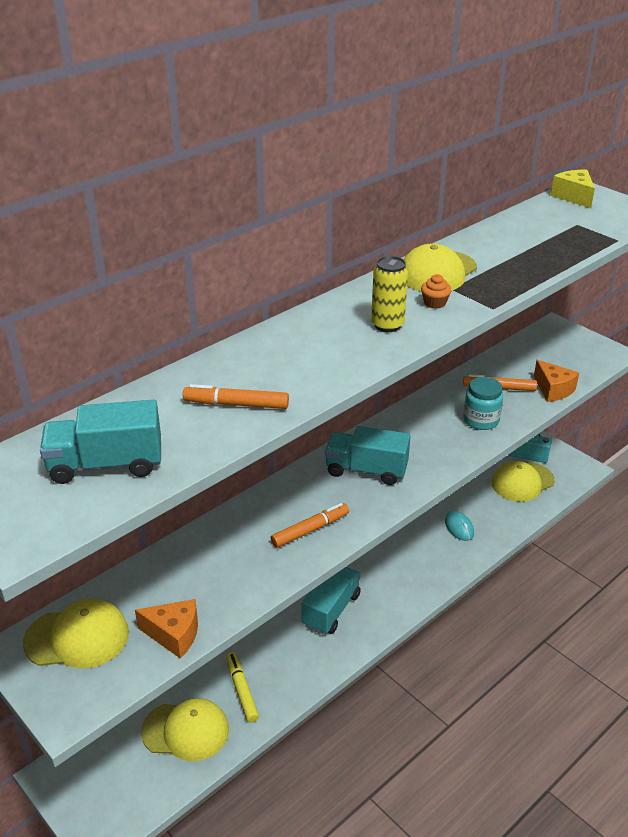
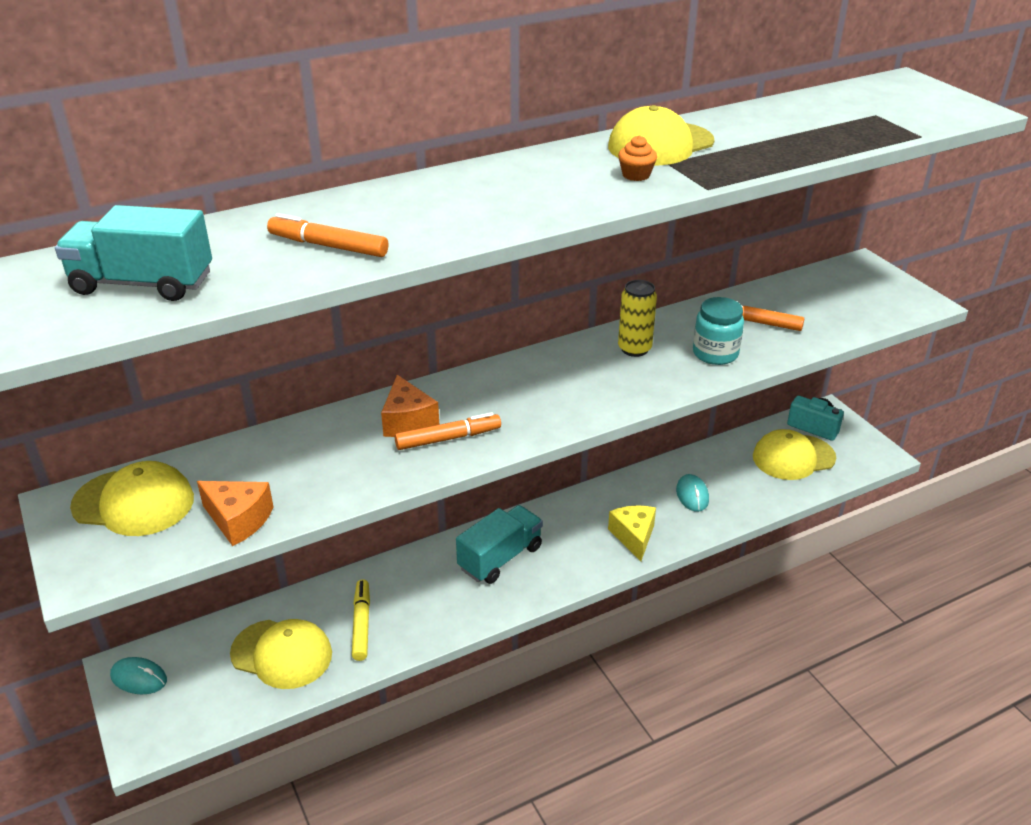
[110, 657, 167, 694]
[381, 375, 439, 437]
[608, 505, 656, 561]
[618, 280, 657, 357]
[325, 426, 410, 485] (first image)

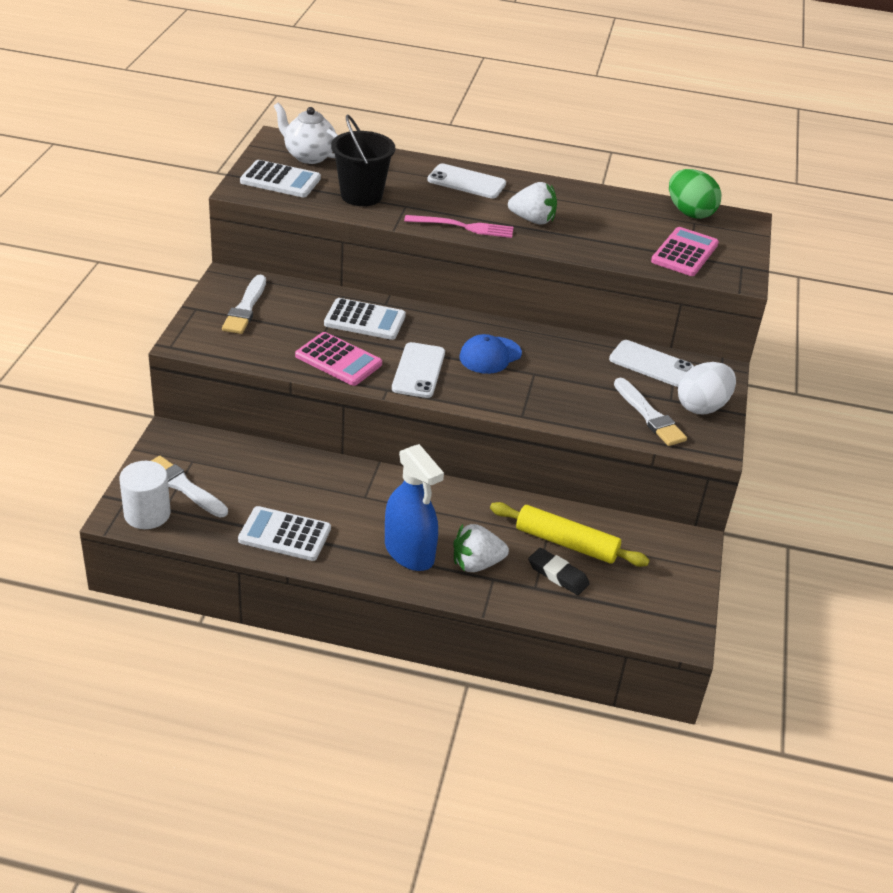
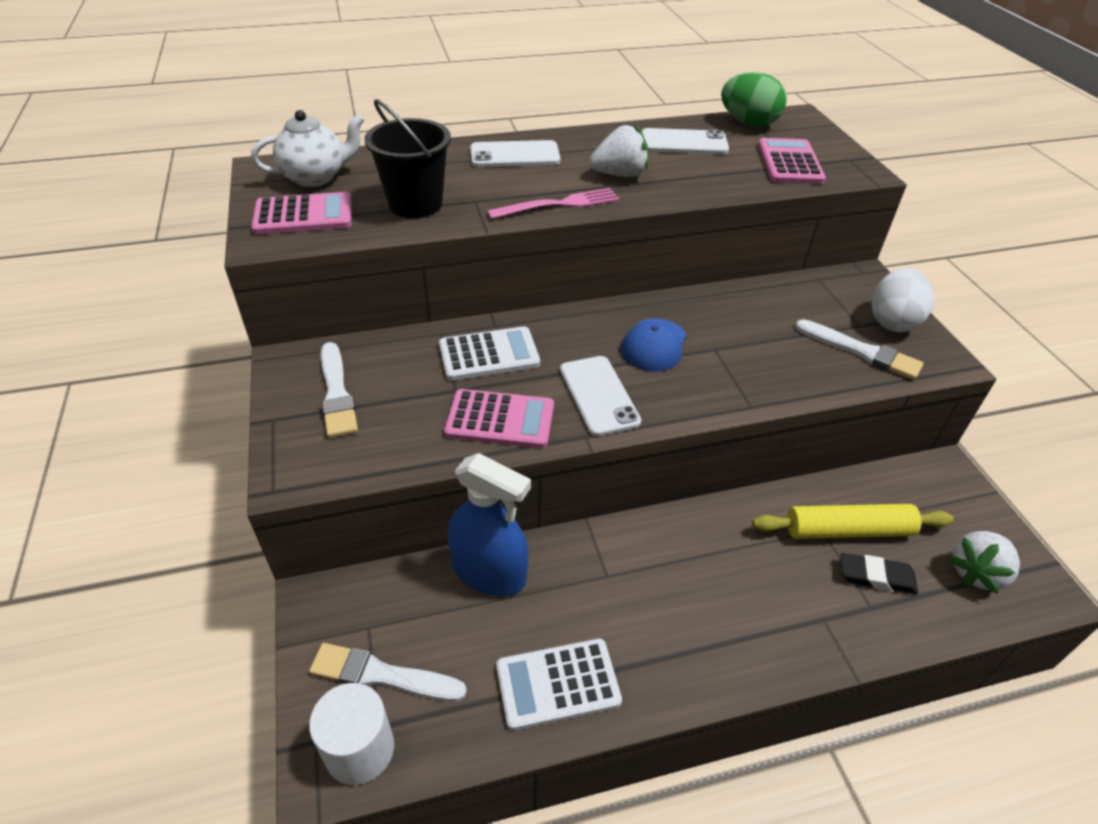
[251, 110, 364, 187]
[251, 192, 352, 235]
[447, 453, 531, 596]
[641, 128, 729, 154]
[948, 531, 1020, 594]

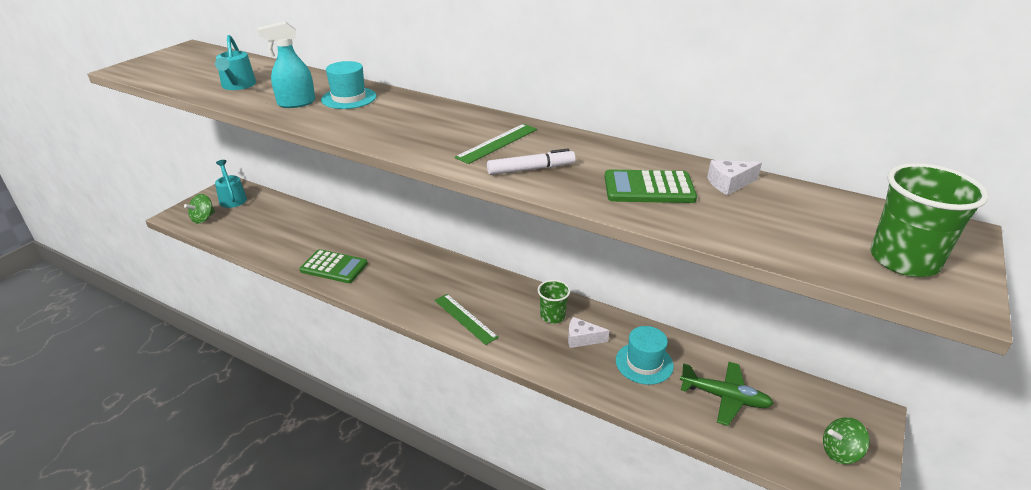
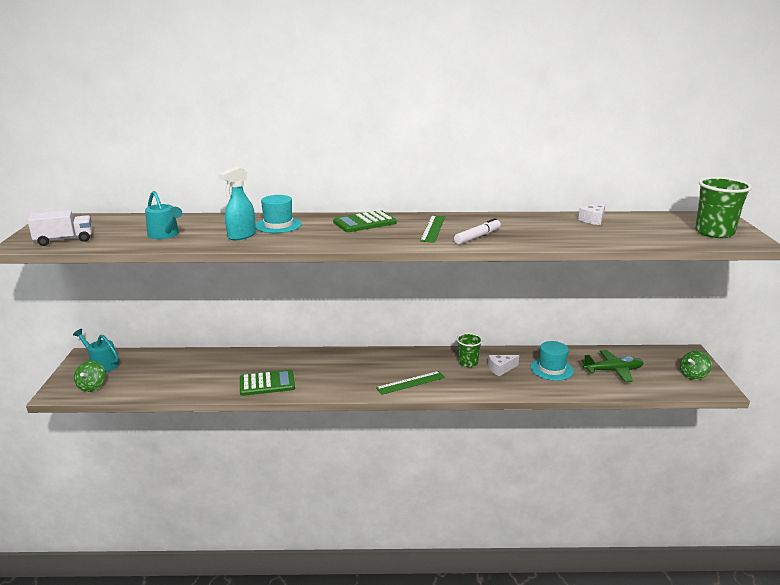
[27, 210, 92, 246]
[333, 210, 397, 232]
[376, 371, 445, 395]

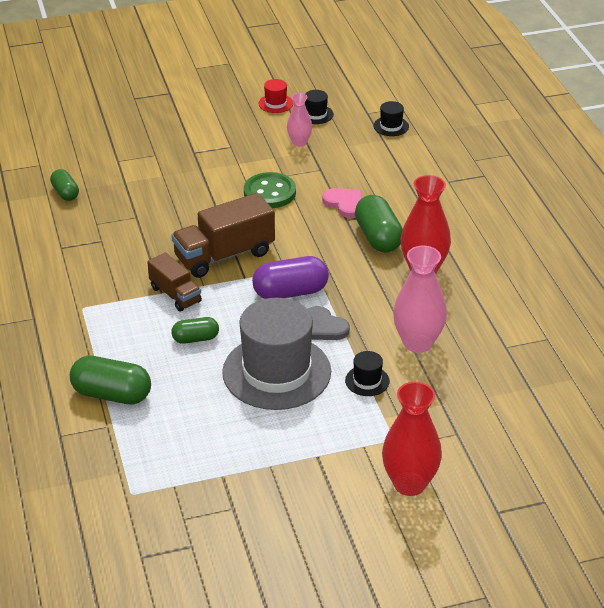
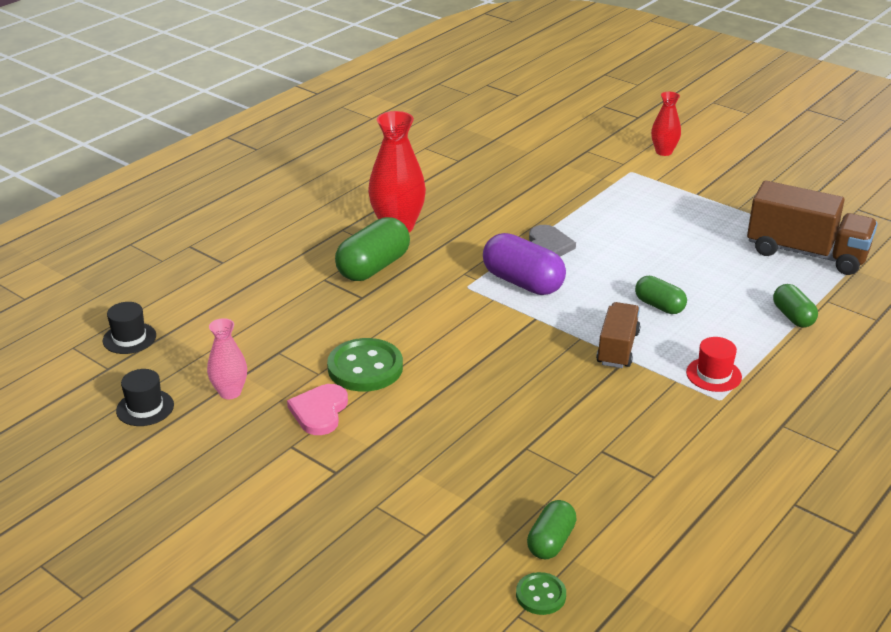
[287, 384, 348, 435]
[516, 572, 566, 615]
[651, 92, 681, 156]
[686, 337, 742, 392]
[747, 180, 878, 275]
[773, 284, 818, 328]
[222, 298, 331, 410] (first image)
[345, 351, 390, 396] (first image)
[393, 246, 447, 353] (first image)

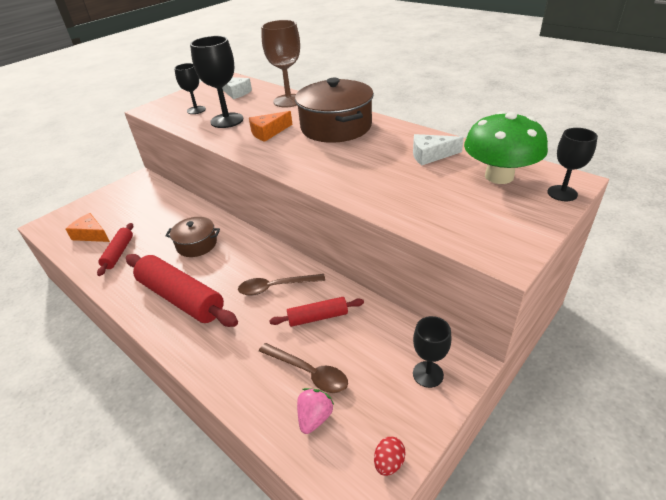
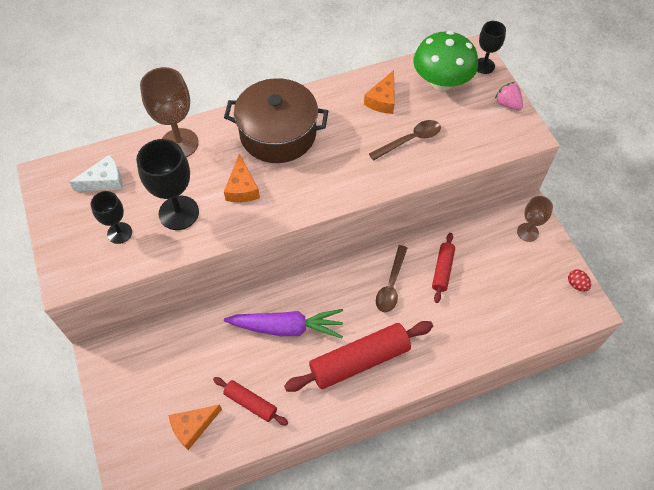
[224, 309, 343, 338]
[364, 70, 395, 114]
[369, 120, 441, 161]
[495, 82, 523, 110]
[517, 196, 553, 242]

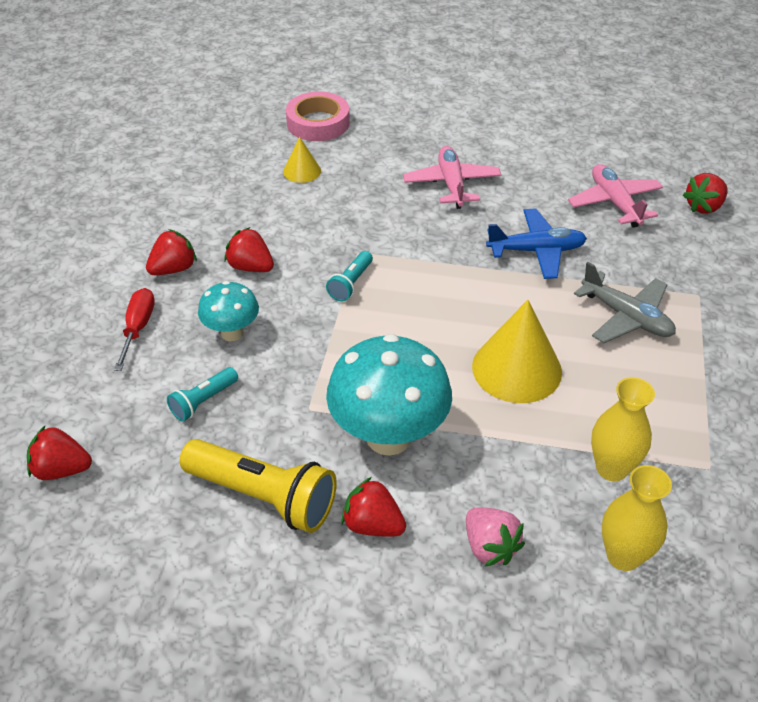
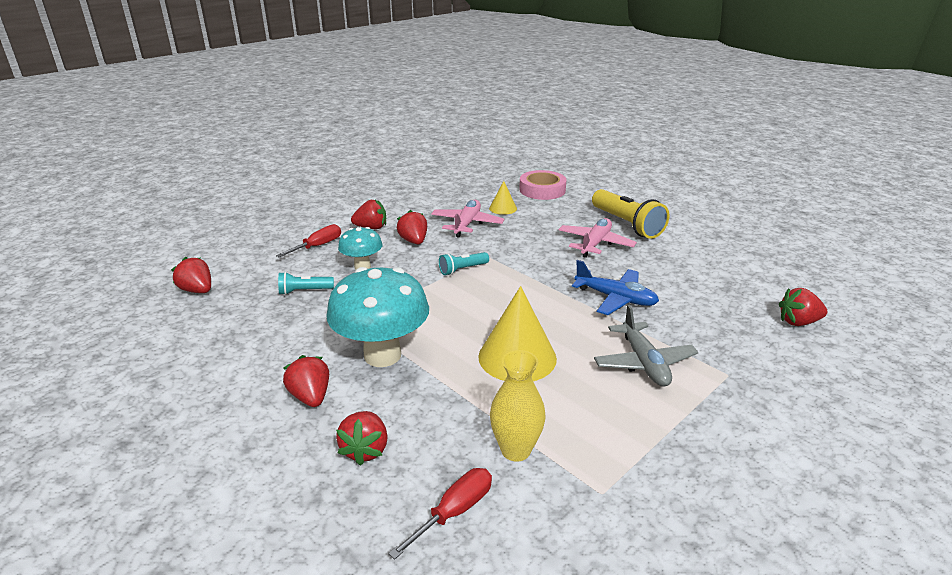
[336, 411, 388, 466]
[388, 468, 492, 560]
[431, 200, 505, 238]
[592, 189, 669, 239]

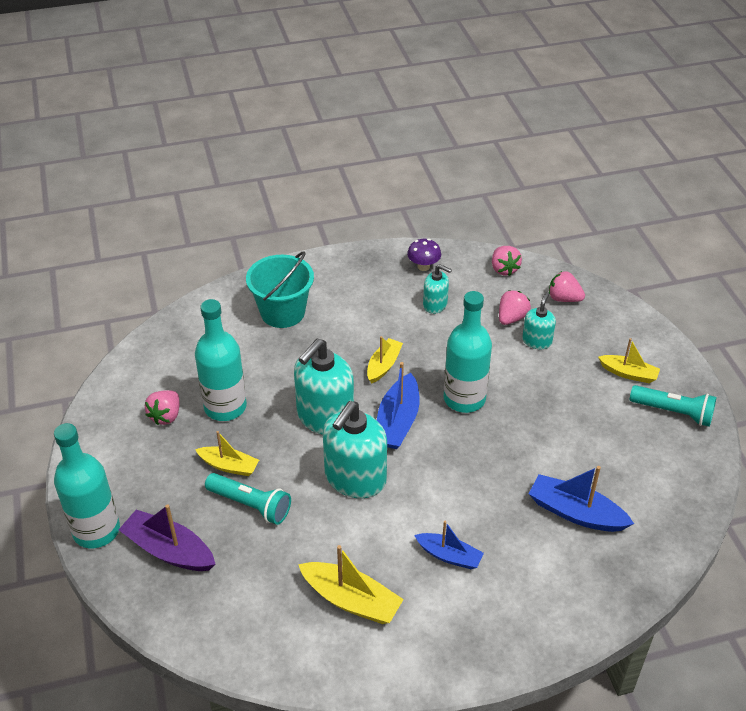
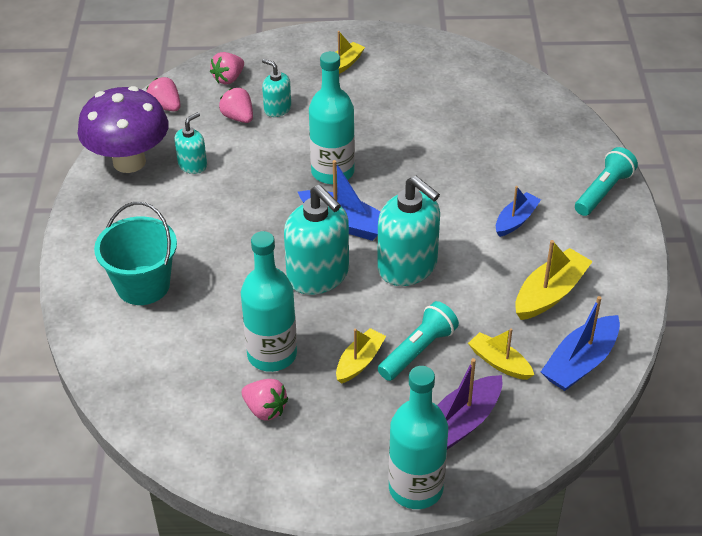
[78, 86, 169, 173]
[146, 77, 181, 111]
[468, 328, 534, 380]
[541, 296, 620, 391]
[575, 147, 638, 216]

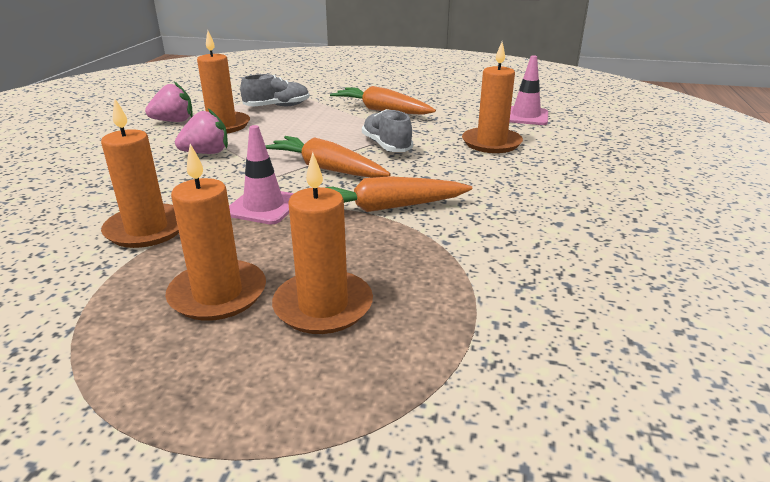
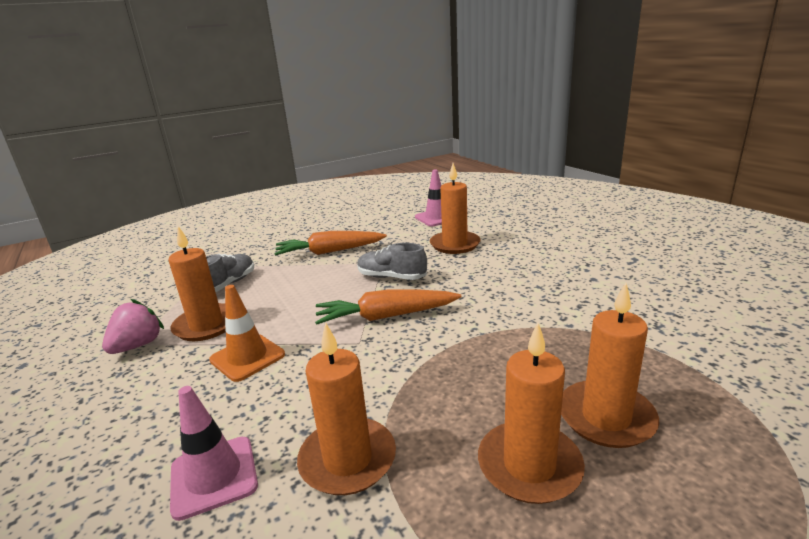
[170, 386, 258, 521]
[209, 285, 285, 382]
[325, 176, 472, 212] (first image)

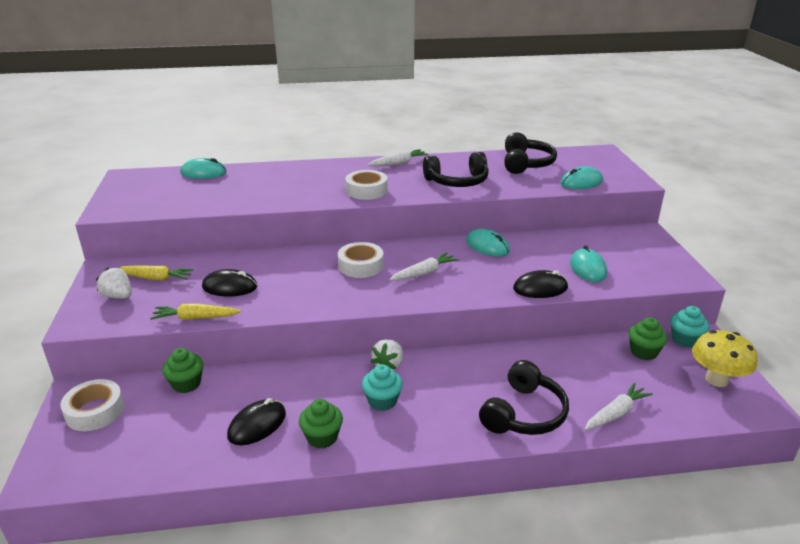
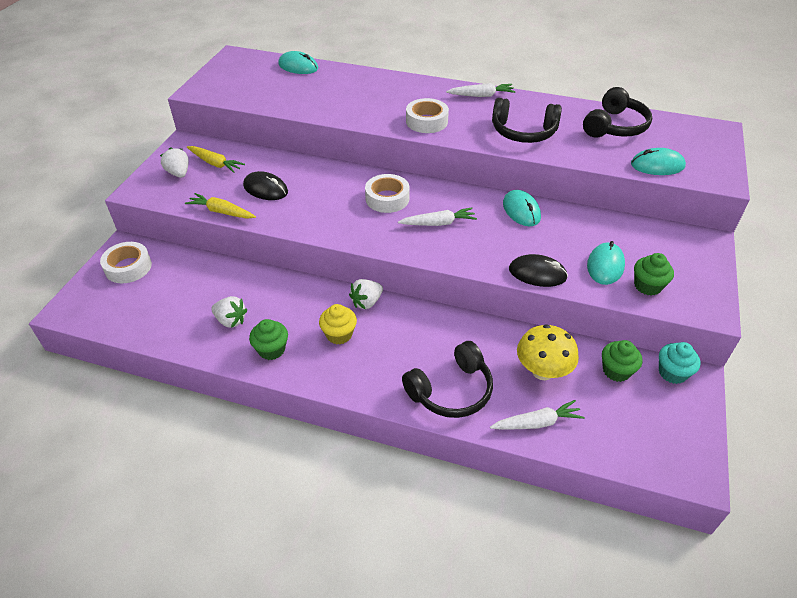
[211, 296, 247, 328]
[319, 304, 357, 344]
[517, 324, 579, 380]
[634, 253, 674, 296]

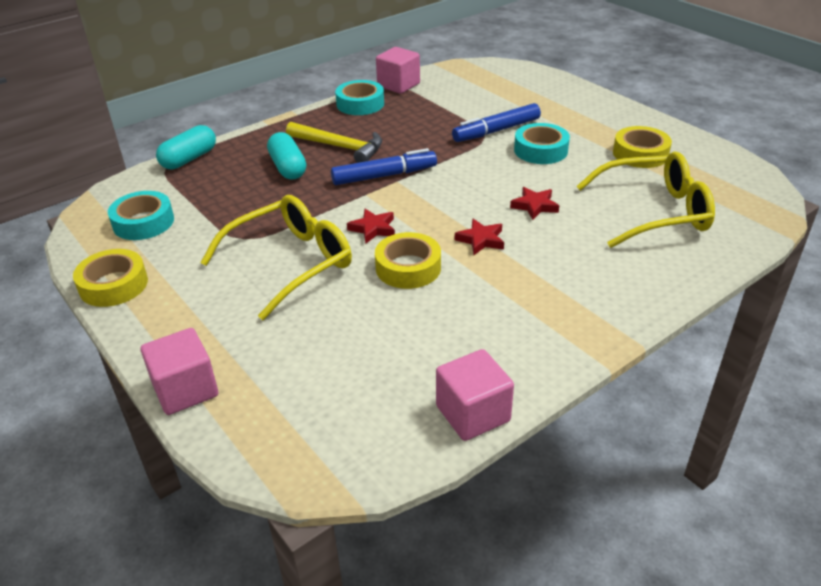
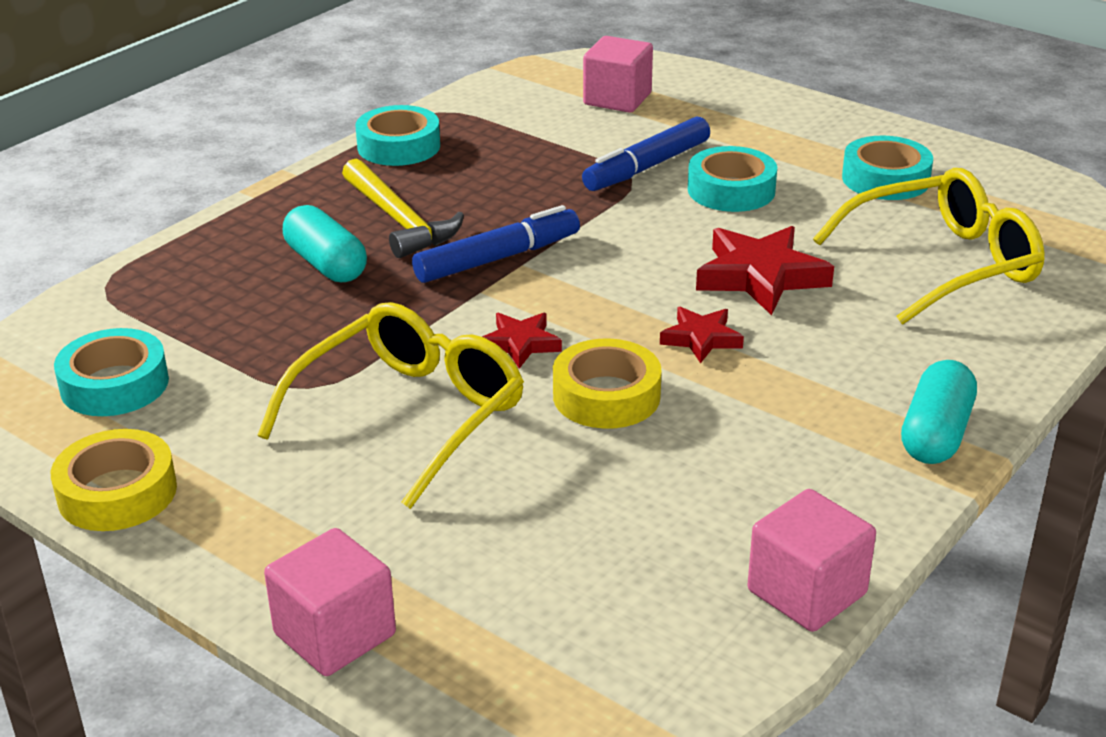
[342, 159, 464, 258]
[583, 36, 653, 113]
[696, 226, 834, 315]
[842, 136, 933, 200]
[901, 360, 977, 464]

